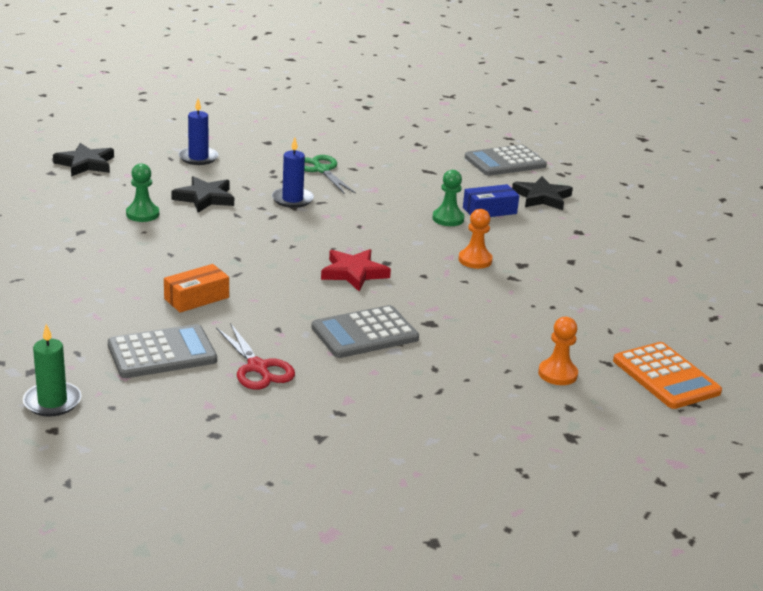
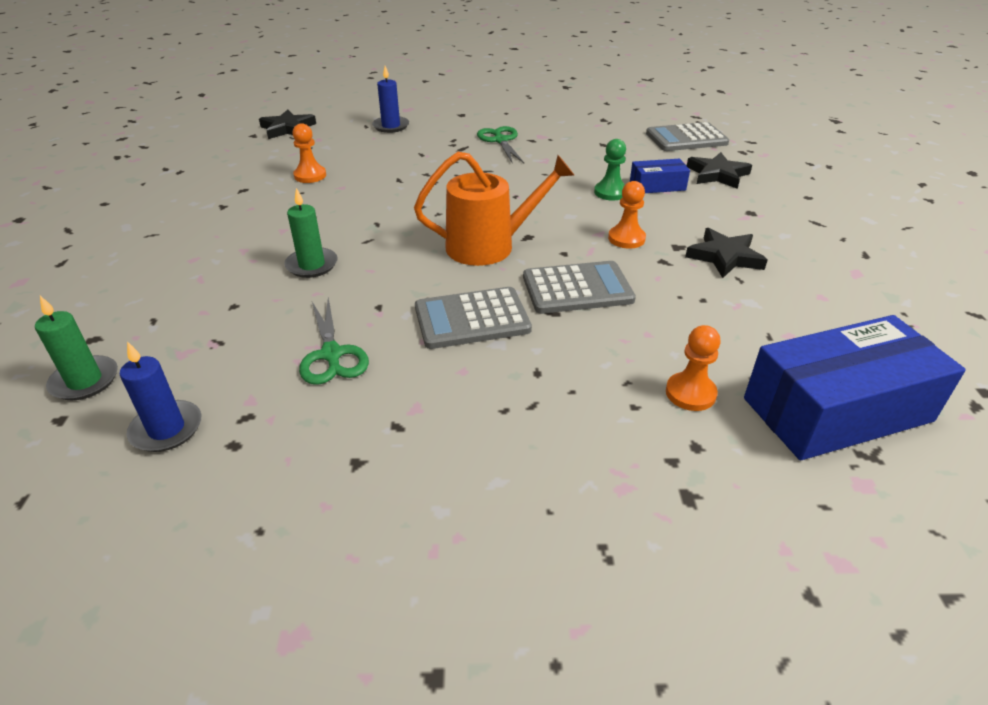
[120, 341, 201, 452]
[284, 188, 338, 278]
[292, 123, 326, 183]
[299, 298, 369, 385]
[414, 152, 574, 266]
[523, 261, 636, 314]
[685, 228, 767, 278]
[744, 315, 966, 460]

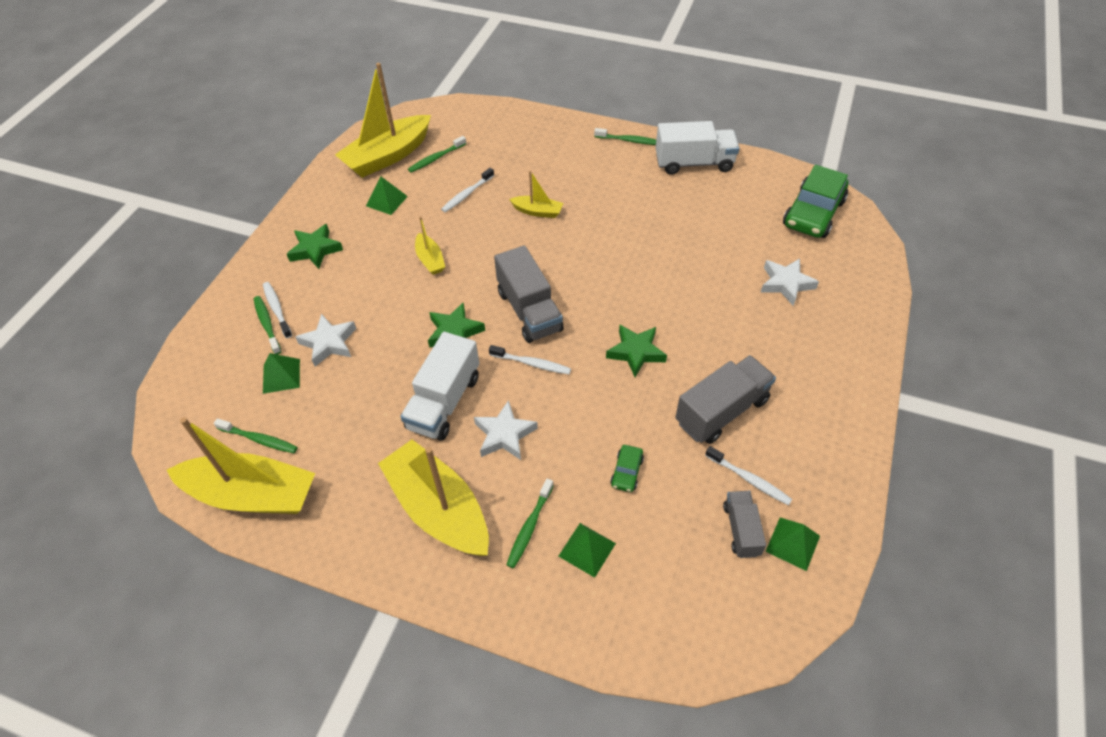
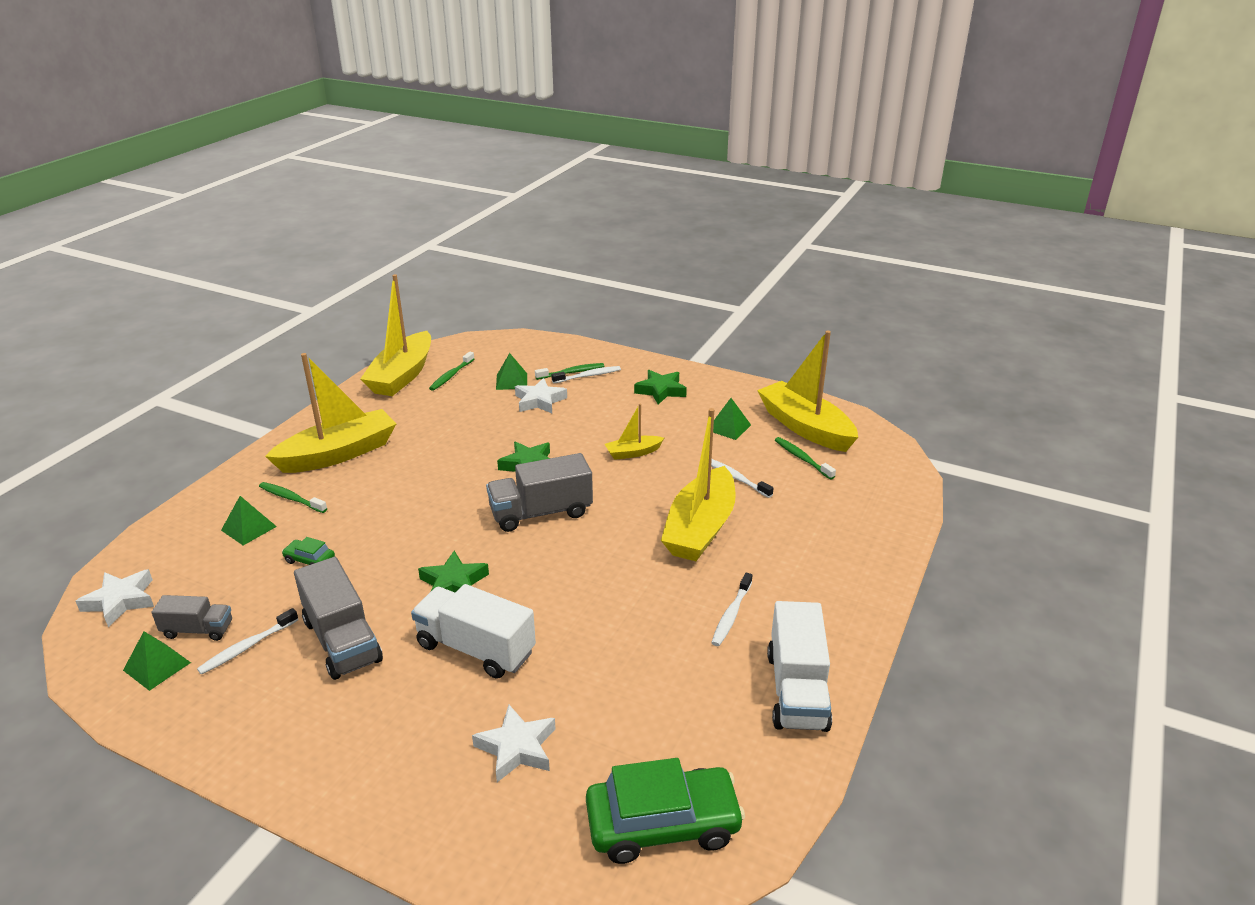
[76, 569, 154, 627]
[411, 584, 536, 679]
[586, 758, 745, 864]
[661, 408, 736, 561]
[711, 573, 752, 646]
[594, 128, 656, 145] (first image)

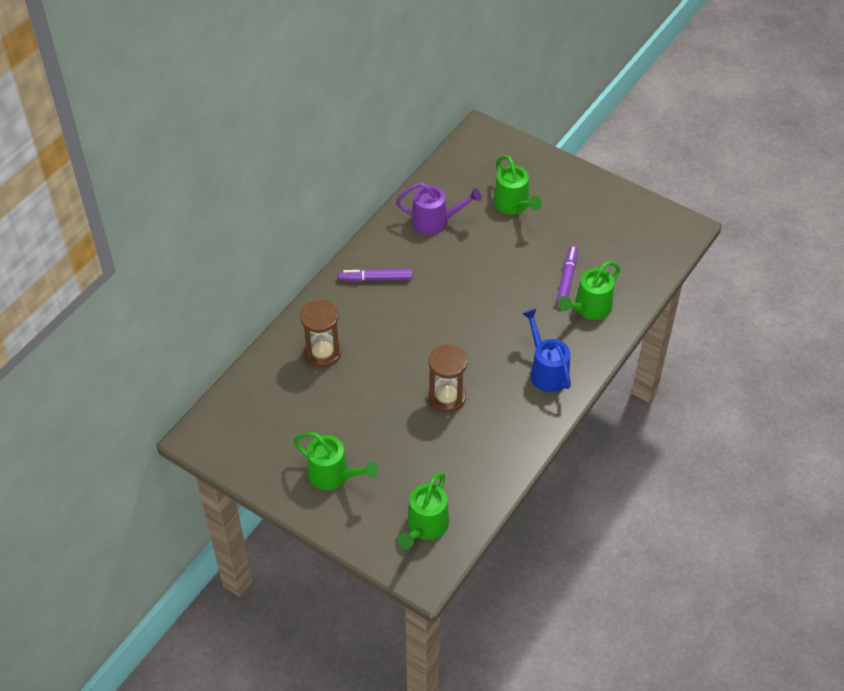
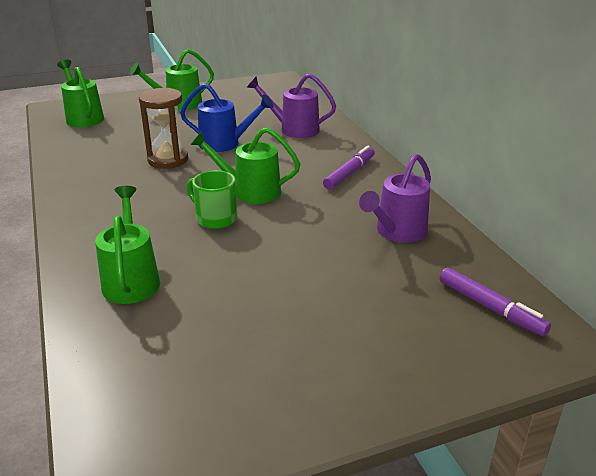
[180, 84, 274, 152]
[186, 170, 237, 229]
[190, 127, 300, 204]
[246, 74, 336, 138]
[439, 267, 551, 336]

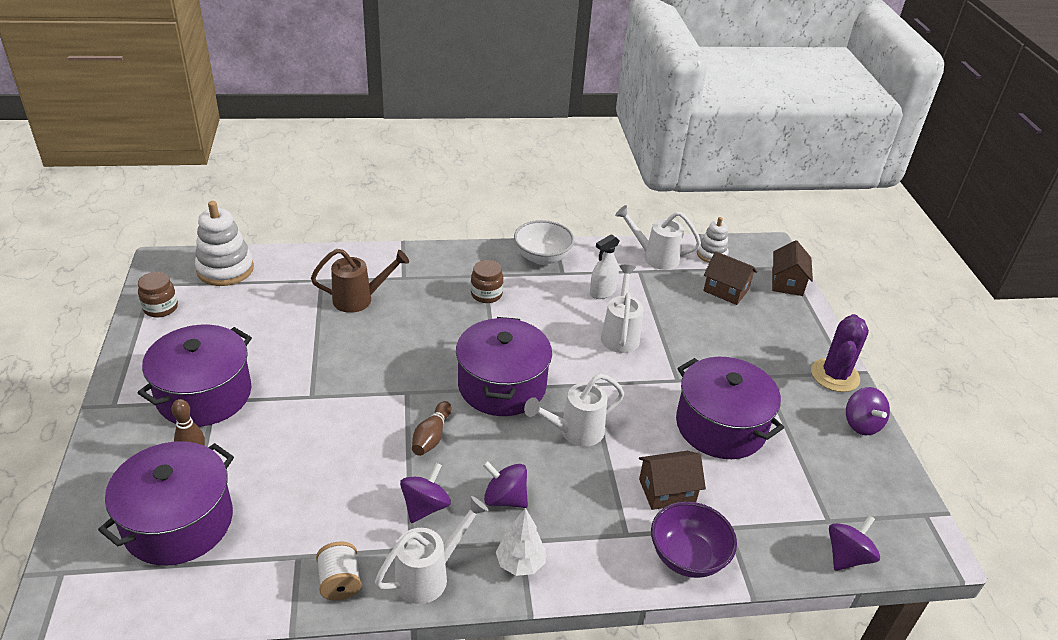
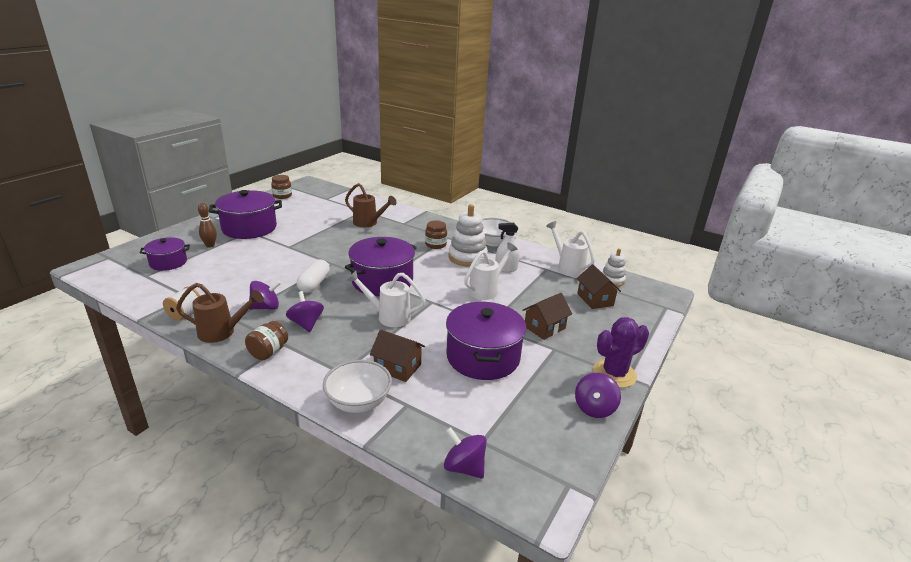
[139, 237, 190, 271]
[176, 283, 264, 343]
[245, 321, 288, 360]
[297, 260, 330, 293]
[323, 360, 392, 413]
[444, 427, 487, 479]
[449, 204, 488, 267]
[522, 293, 572, 340]

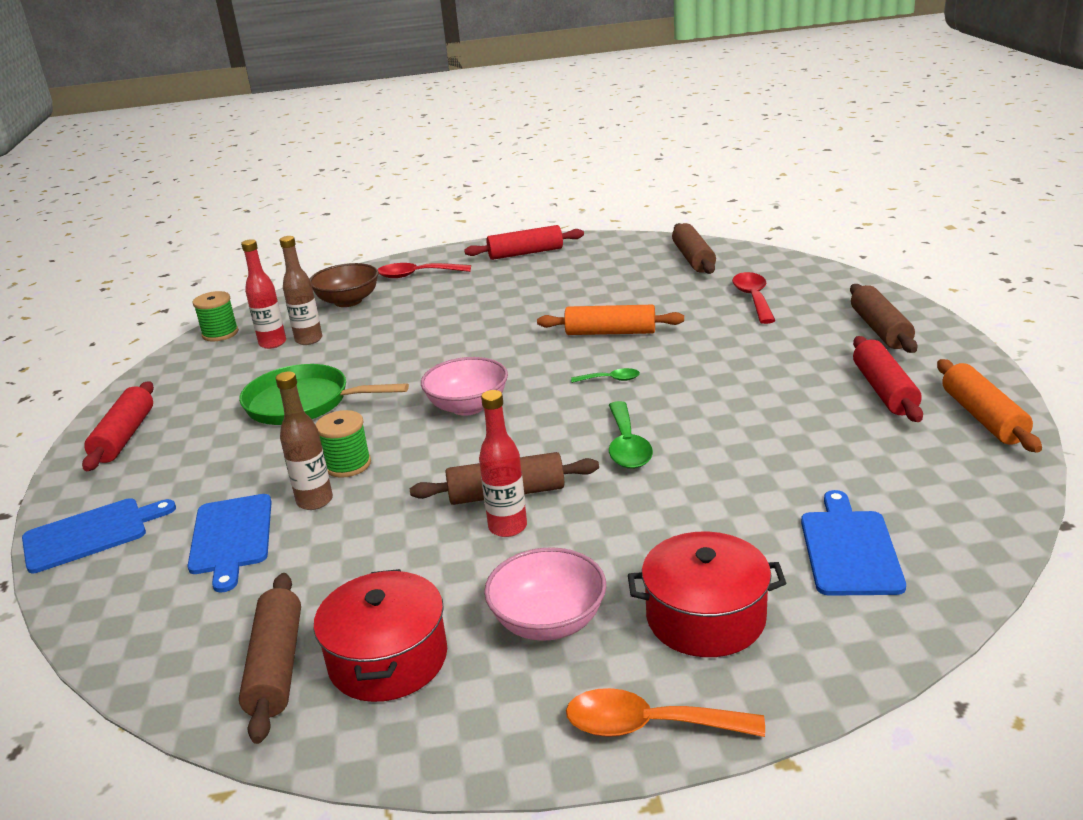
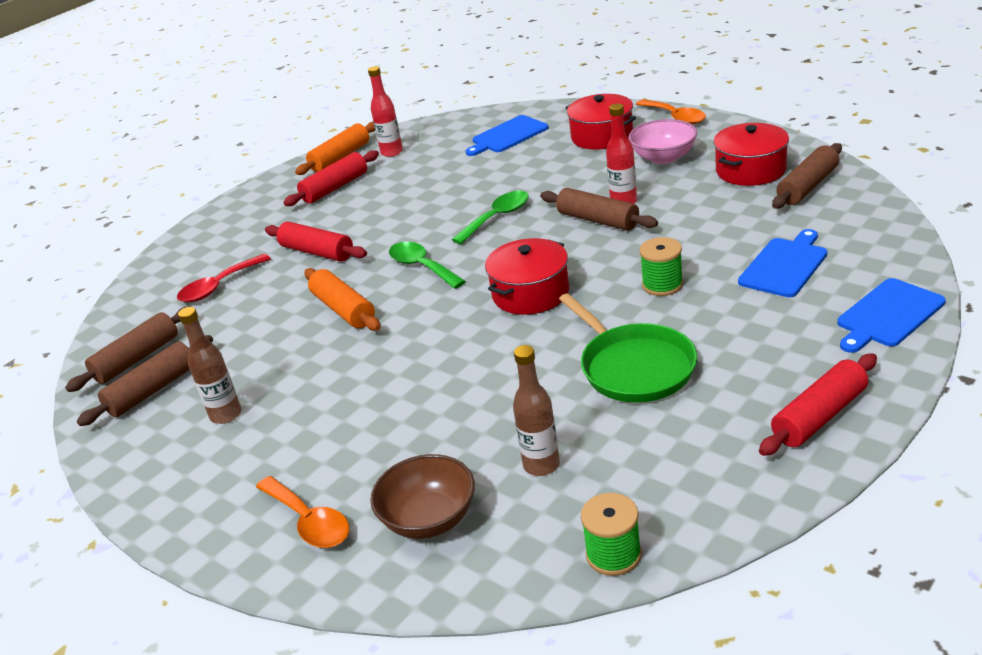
[77, 335, 213, 426]
[178, 307, 241, 424]
[256, 476, 349, 548]
[265, 222, 367, 262]
[368, 66, 403, 157]
[389, 242, 466, 289]
[485, 238, 569, 315]
[837, 278, 946, 353]

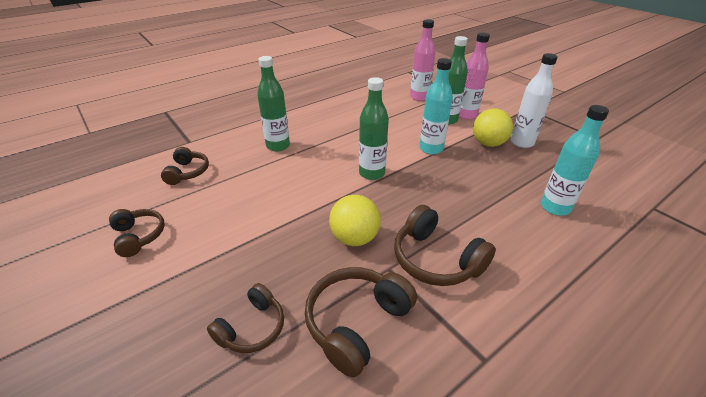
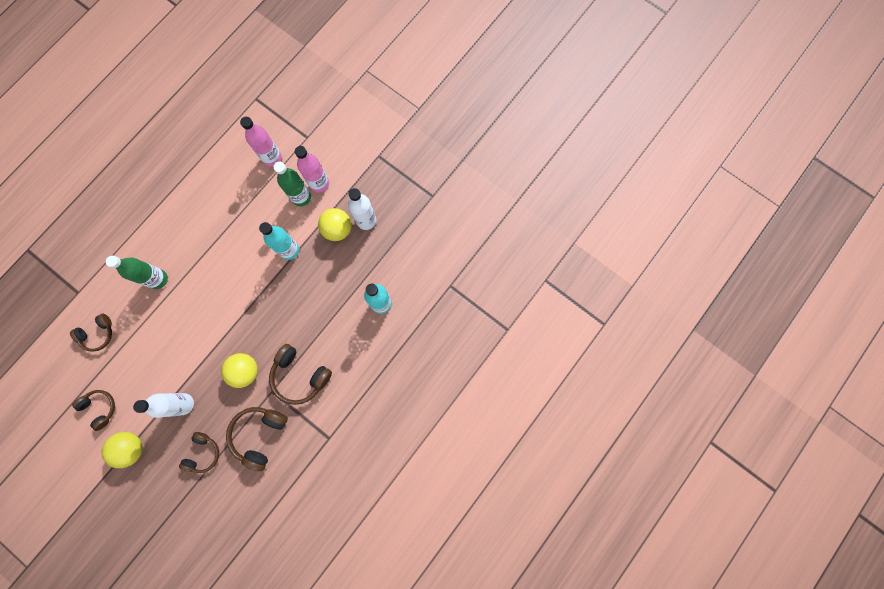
[70, 314, 112, 352]
[102, 432, 143, 468]
[133, 393, 194, 418]
[359, 77, 389, 180] (first image)

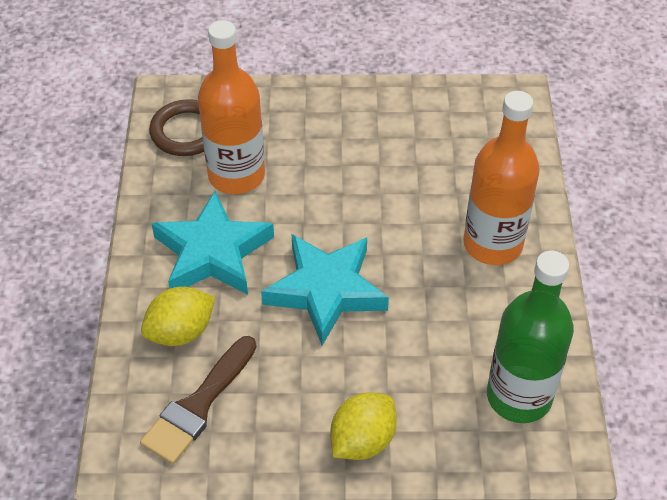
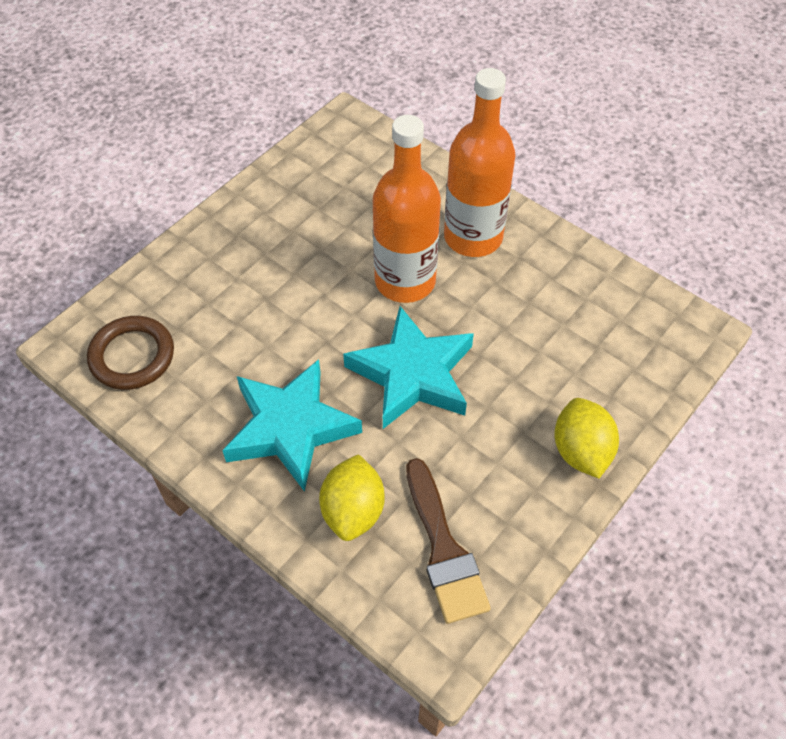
[373, 115, 441, 303]
[487, 251, 574, 423] (first image)

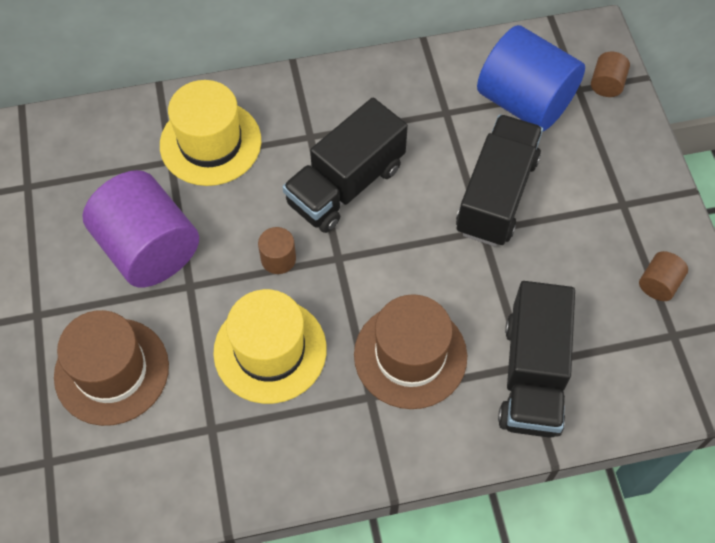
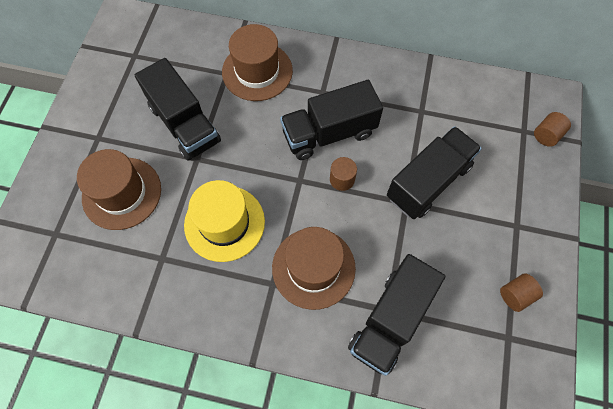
[135, 58, 221, 160]
[222, 24, 293, 101]
[330, 157, 357, 191]
[477, 25, 585, 131] (first image)

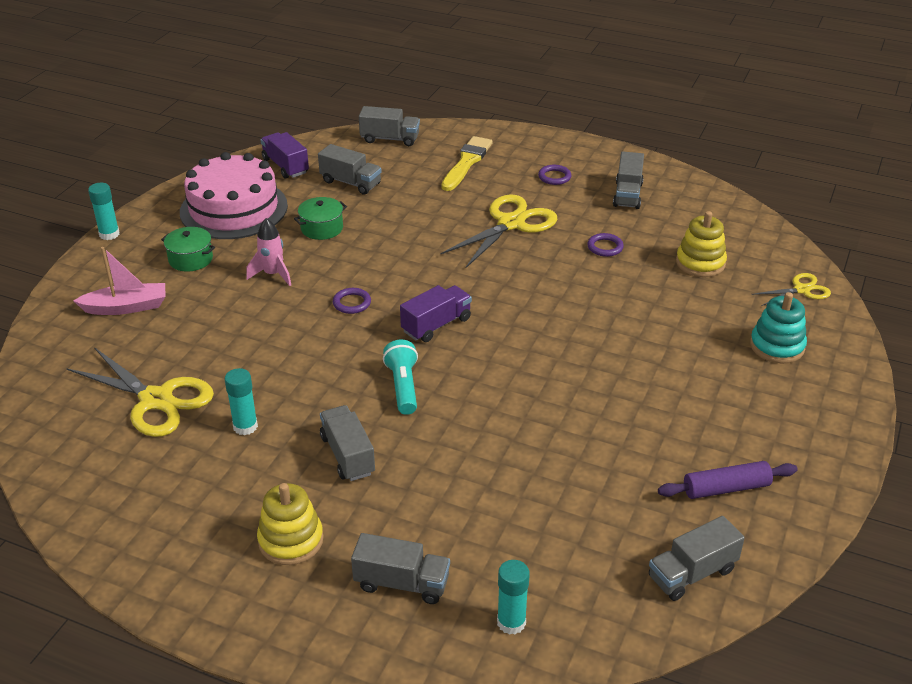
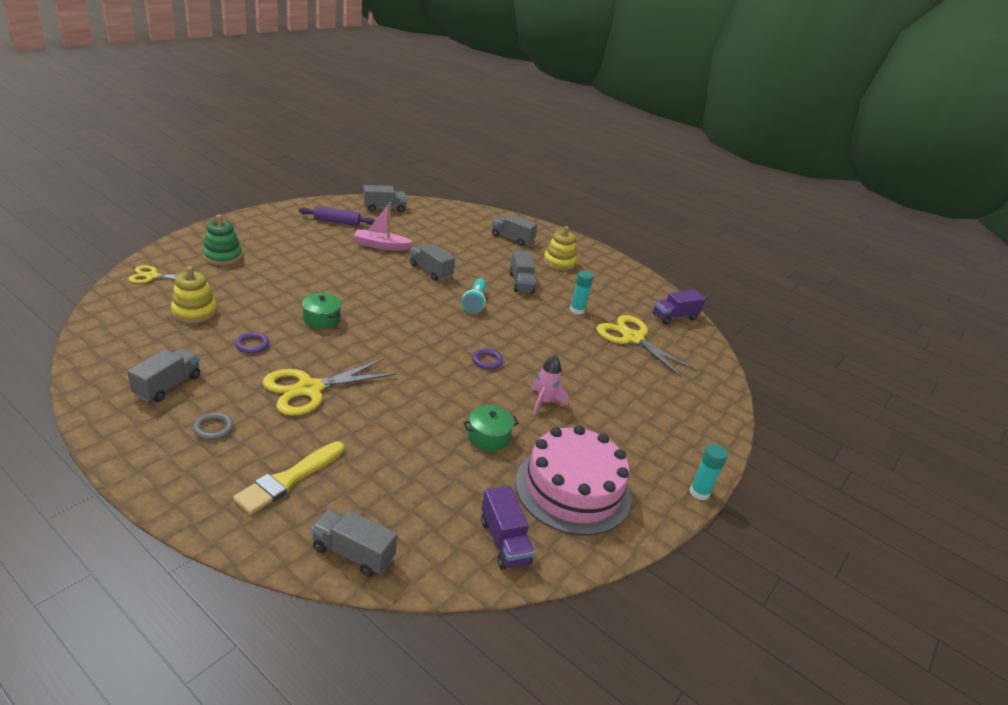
[193, 412, 234, 440]
[202, 215, 242, 265]
[302, 293, 342, 329]
[354, 202, 413, 251]
[410, 244, 455, 281]
[653, 290, 705, 325]
[497, 560, 530, 635] (first image)

